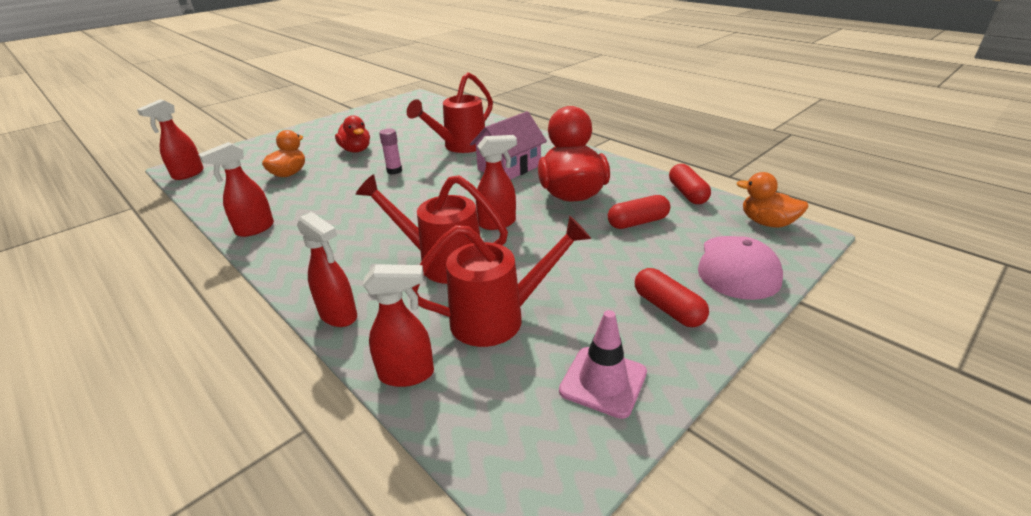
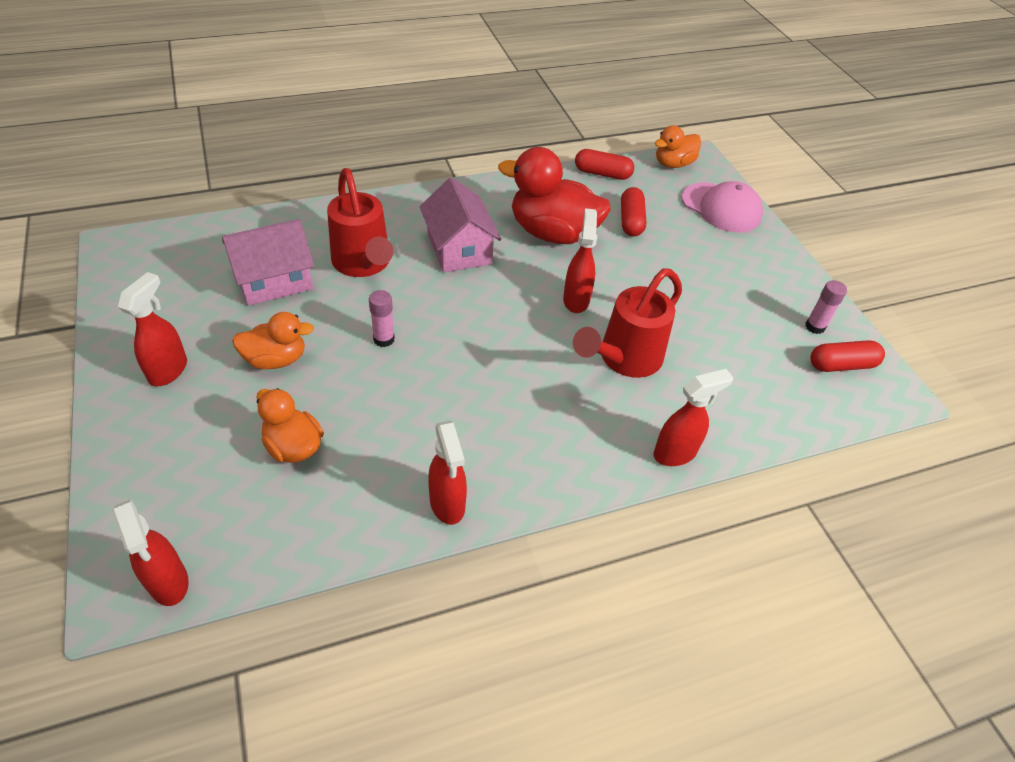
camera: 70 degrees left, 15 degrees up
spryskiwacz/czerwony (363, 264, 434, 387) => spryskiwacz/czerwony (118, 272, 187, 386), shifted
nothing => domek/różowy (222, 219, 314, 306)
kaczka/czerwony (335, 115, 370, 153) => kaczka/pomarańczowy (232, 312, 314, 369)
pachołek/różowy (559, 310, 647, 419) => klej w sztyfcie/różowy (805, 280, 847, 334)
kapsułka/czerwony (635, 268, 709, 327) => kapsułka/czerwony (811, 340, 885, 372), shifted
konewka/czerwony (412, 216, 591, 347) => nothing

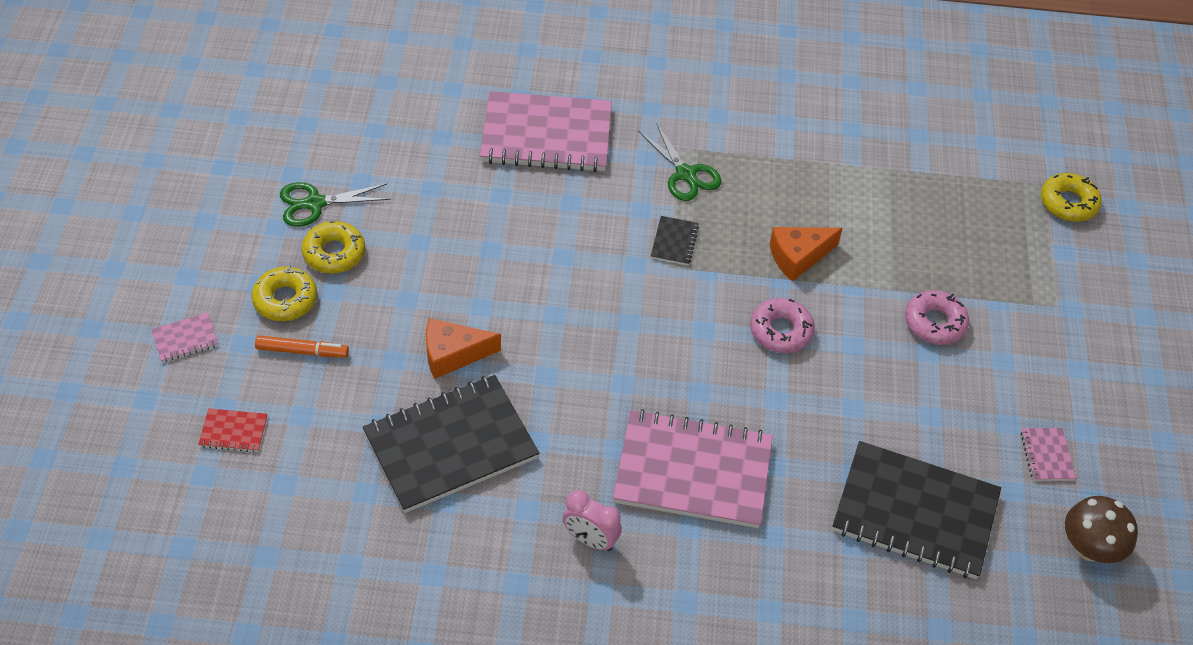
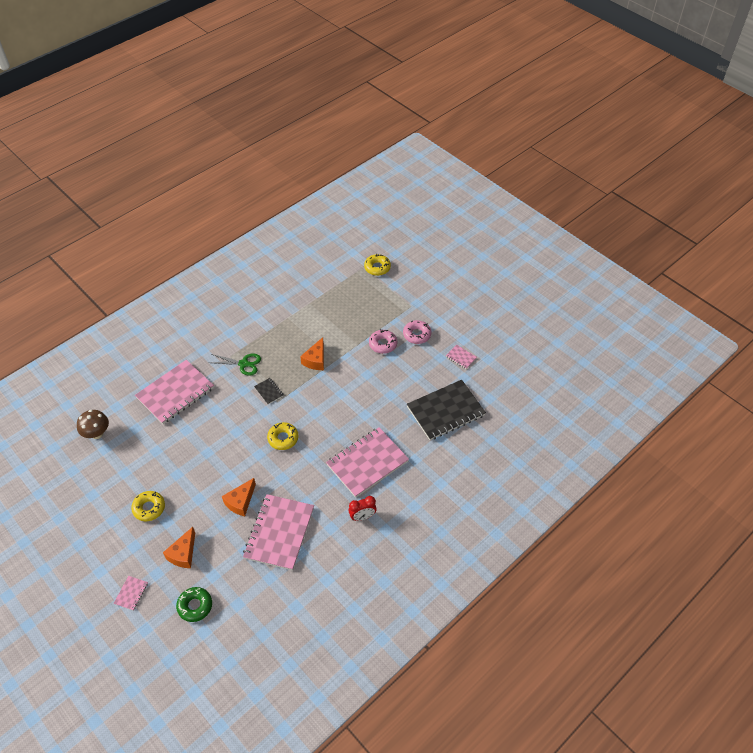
camera: 45 degrees left, 0 degrees up
grzyb/brązowy (1065, 496, 1138, 563) => grzyb/brązowy (77, 410, 109, 439), shifted
flamaster/pomarańczowy (255, 335, 349, 357) => ser/pomarańczowy (163, 527, 195, 568)
zeszyt/czerwony (198, 408, 268, 453) => donut/zielony (176, 587, 212, 622)
zeszyt/czarny (363, 375, 539, 513) => zeszyt/różowy (243, 494, 314, 571)
donut/żółty (252, 265, 317, 321) => donut/żółty (267, 422, 299, 450), shifted
budzik/różowy (563, 490, 622, 551) => budzik/czerwony (349, 496, 377, 521)
donut/różowy (750, 298, 815, 353) => donut/różowy (403, 320, 431, 344), shifted
nożyczki/zielony (280, 182, 390, 227) => nothing

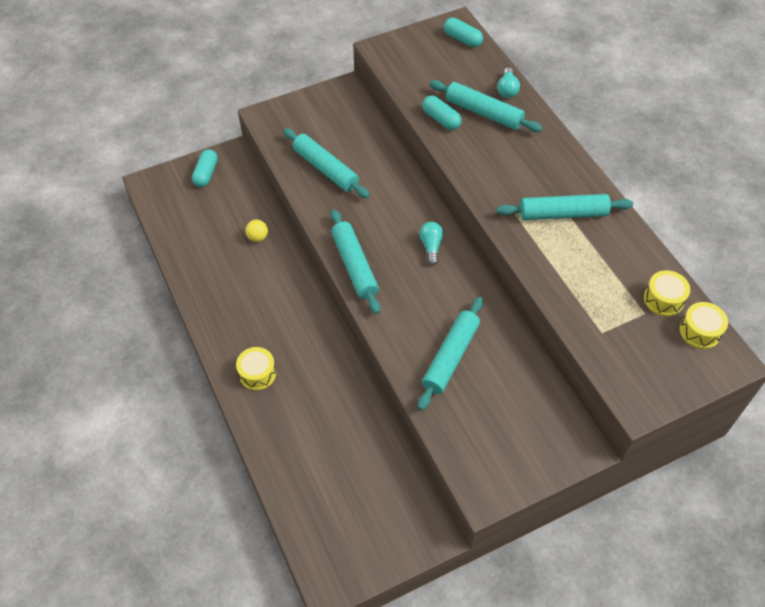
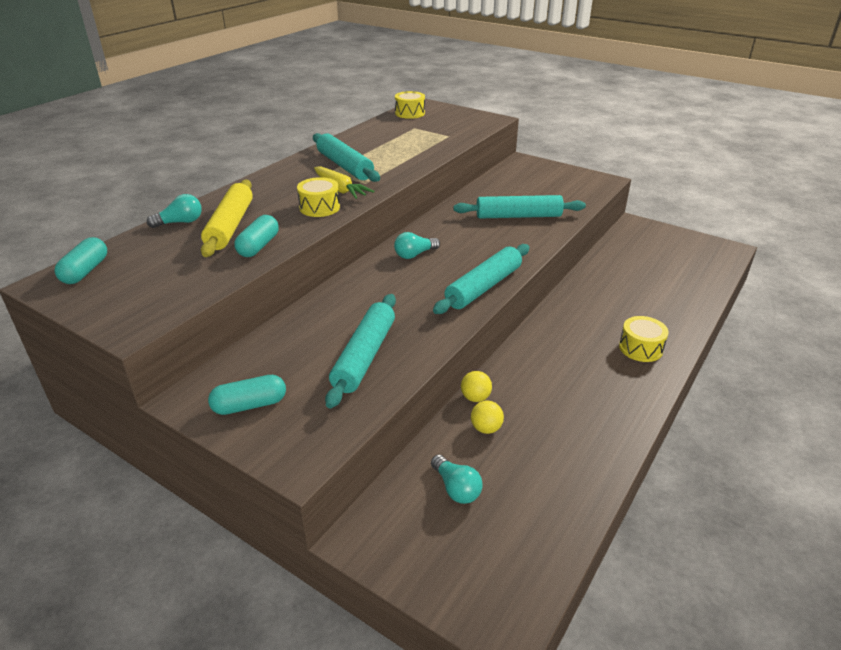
camera: 120 degrees left, 20 degrees down
wałek do ciasta/turkusowy (429, 80, 542, 132) => wałek do ciasta/żółty (201, 180, 253, 257)
kapsułka/turkusowy (192, 149, 218, 187) => kapsułka/turkusowy (208, 375, 286, 415), shifted
bęben/żółty (644, 270, 690, 316) => bęben/żółty (297, 177, 340, 217), shifted
nothing => marchewka/żółty (314, 166, 374, 199)
nothing => żarówka/turkusowy (431, 455, 482, 504)
nothing => piłka/żółty (461, 371, 492, 402)

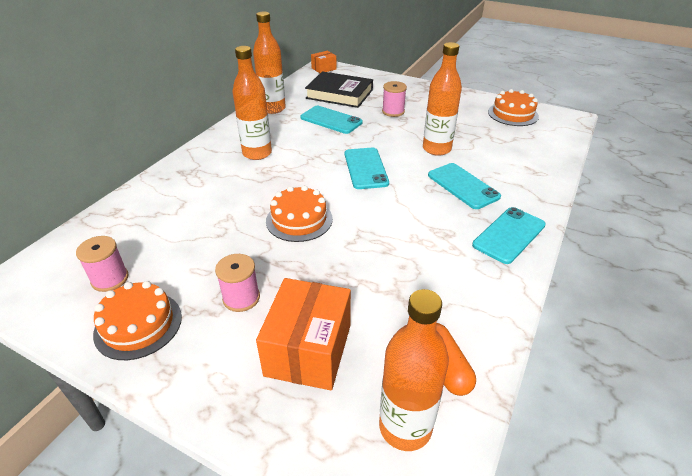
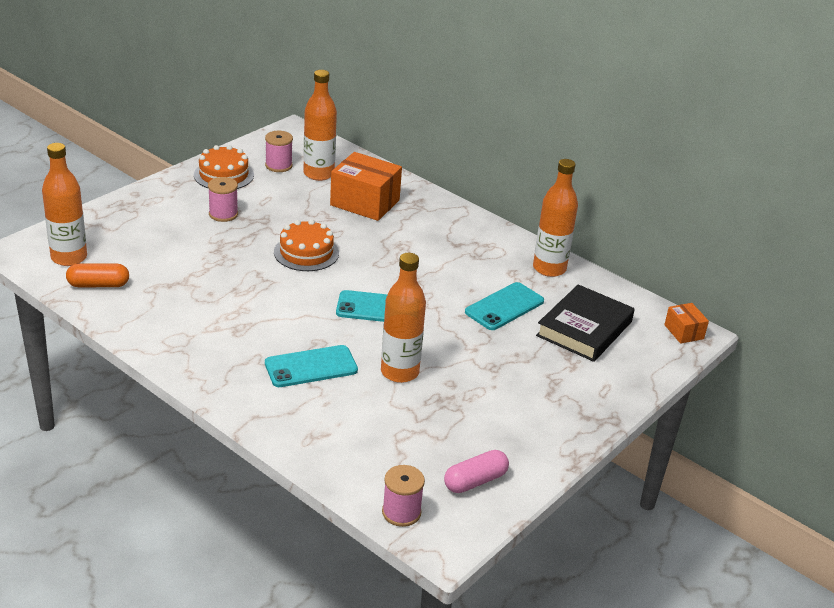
camera: 100 degrees right, 5 degrees down
butelka/pomarańczowy (233, 46, 272, 160) => butelka/pomarańczowy (303, 70, 337, 181), shifted
pudełko/pomarańczowy (256, 278, 351, 390) => pudełko/pomarańczowy (330, 152, 402, 221), shifted
szpulka/różowy (382, 81, 407, 117) => szpulka/różowy (382, 465, 425, 527), shifted
tort/pomarańczowy (488, 89, 539, 126) => kapsułka/różowy (444, 450, 509, 493)
telefon/turkusowy (472, 207, 546, 264) => nothing

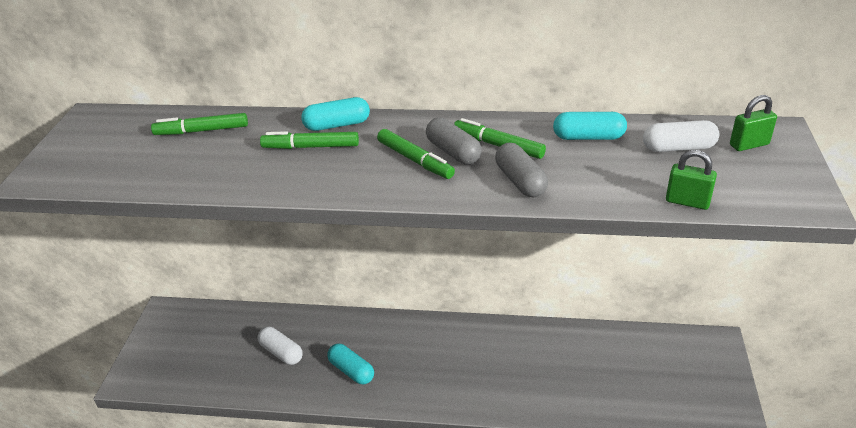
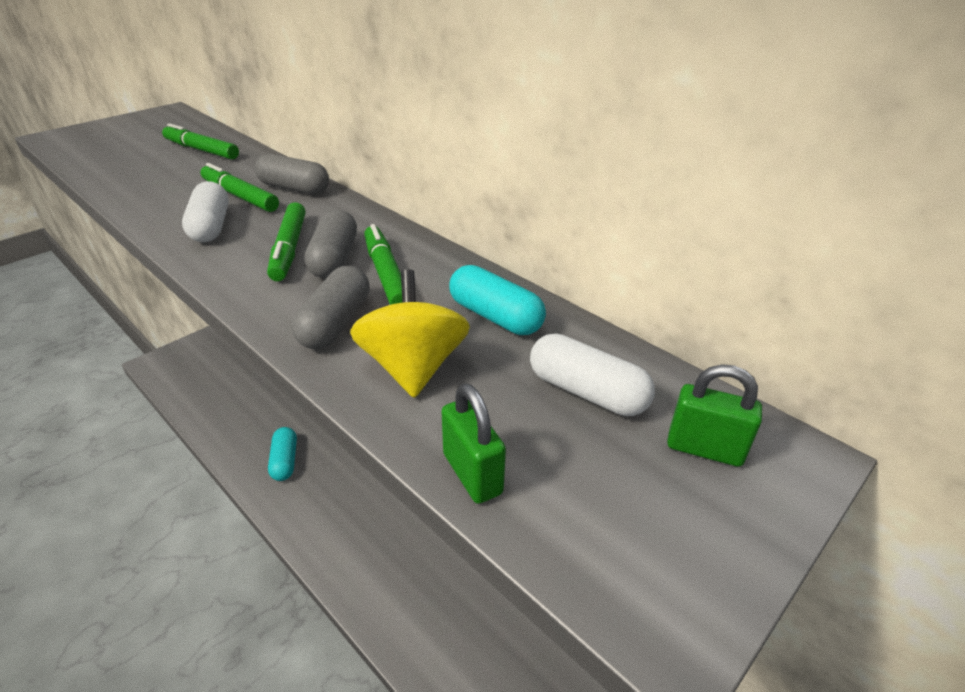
camera: 35 degrees right, 0 degrees up
kapsułka/biały (257, 327, 303, 365) => kapsułka/biały (182, 181, 229, 242), shifted
kapsułka/turkusowy (301, 97, 370, 131) => kapsułka/szary (255, 154, 329, 195)
nothing => bączek/żółty (350, 269, 470, 398)

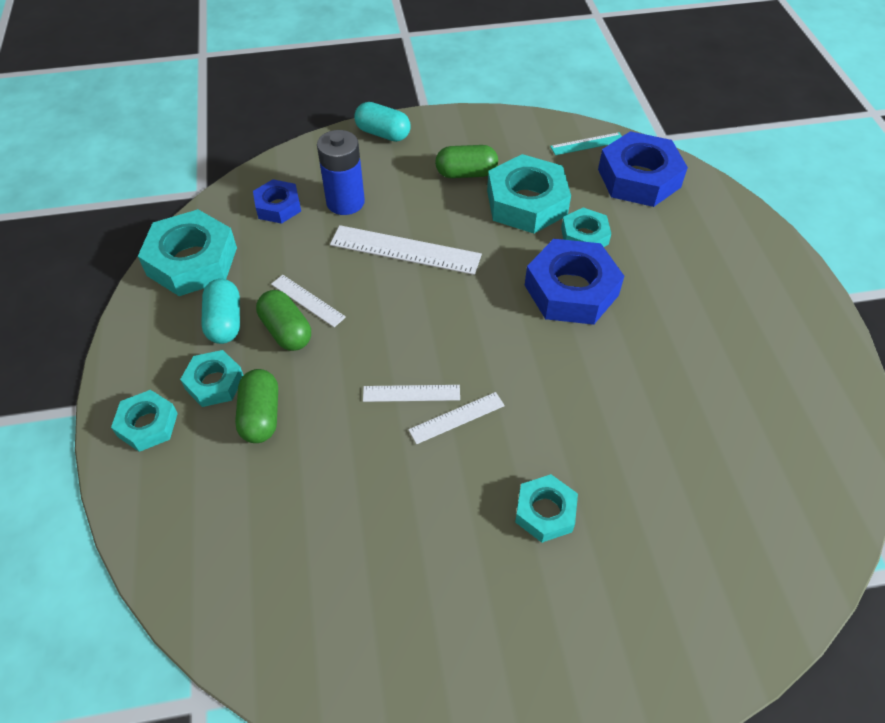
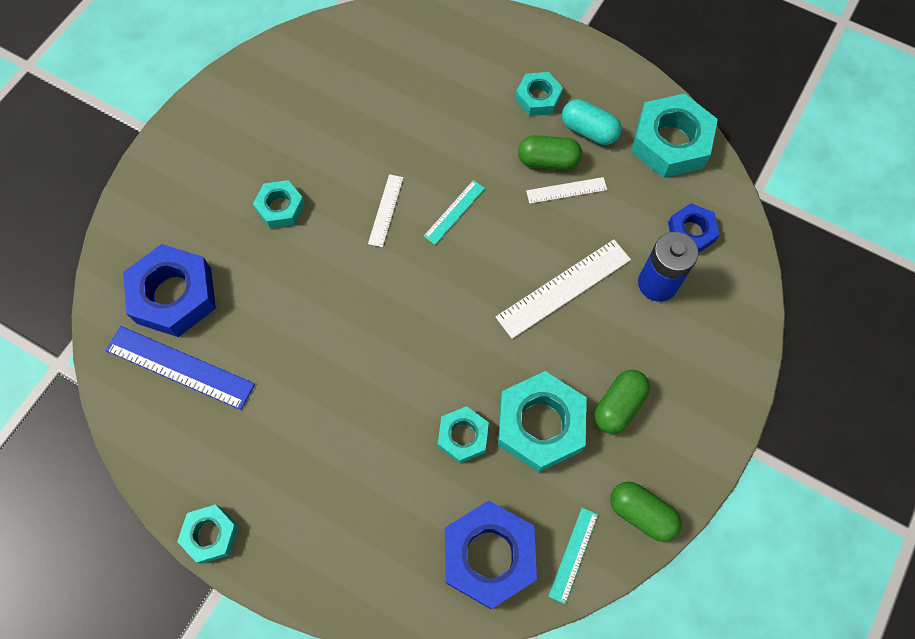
camera: 130 degrees right, 15 degrees up
nothing => linijka/niebieski (106, 326, 255, 410)
nakrętka/niebieski (525, 239, 624, 325) => nakrętka/niebieski (123, 244, 216, 337), shifted
nakrętka/turkusowy (111, 390, 178, 452) => nakrętka/turkusowy (177, 505, 239, 564), shifted
nothing => linijka/turkusowy (424, 180, 485, 245)
kapsułka/zielony (235, 369, 278, 443) => kapsułka/zielony (610, 481, 682, 542), shifted
kapsułka/turkusowy (354, 102, 411, 142) => nothing
linijka/biały (363, 385, 460, 402) => nothing

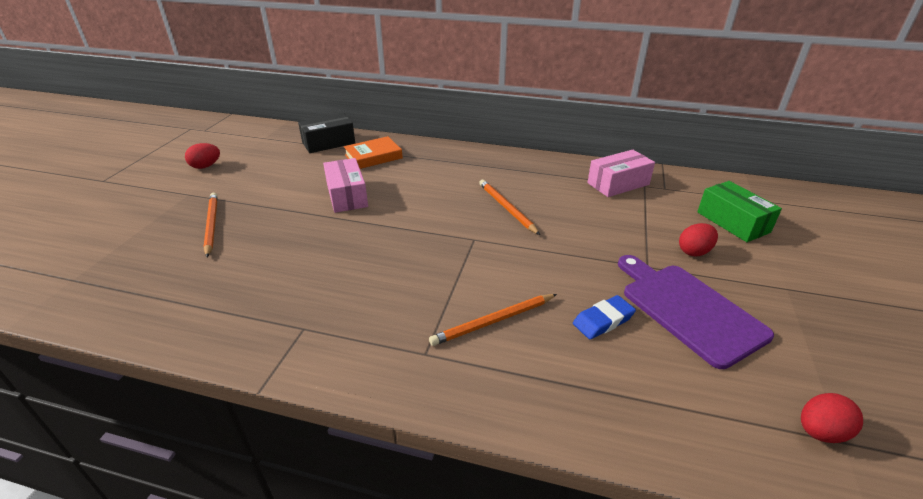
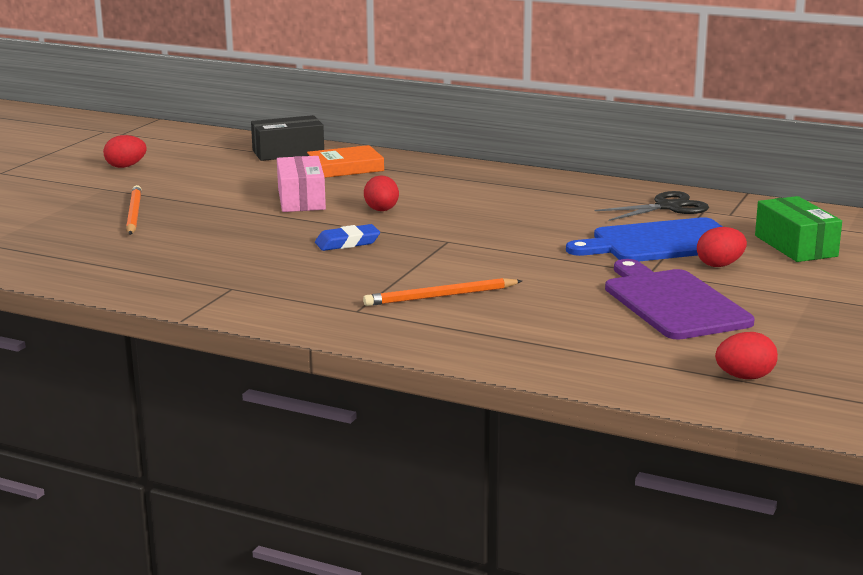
camera: 10 degrees right, 15 degrees down
gumka do mazania/niebieski (573, 295, 636, 339) => gumka do mazania/niebieski (315, 224, 380, 251), shifted
nothing => jajko/czerwony (364, 175, 399, 211)
nothing => deska do krojenia/niebieski (566, 217, 722, 261)
pudełko/różowy (587, 150, 655, 197) => nożyczki/czarny (595, 191, 709, 221)
ołówek/pomarańczowy (479, 180, 540, 235) => nothing

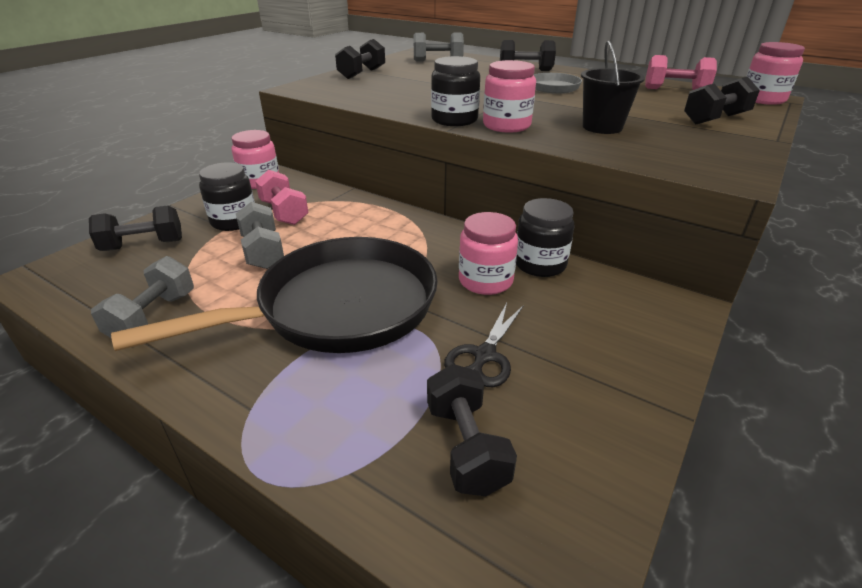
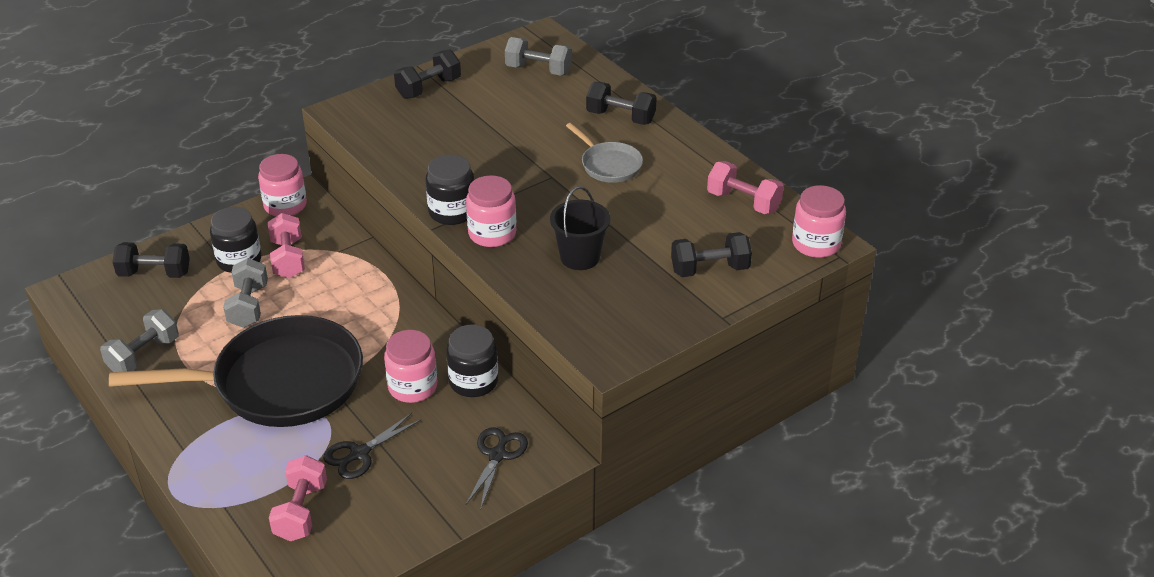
camera: 20 degrees right, 5 degrees up
hantel/czarny (427, 364, 517, 496) => hantel/różowy (269, 455, 327, 541)
nothing => nożyczki/czarny (466, 427, 528, 508)

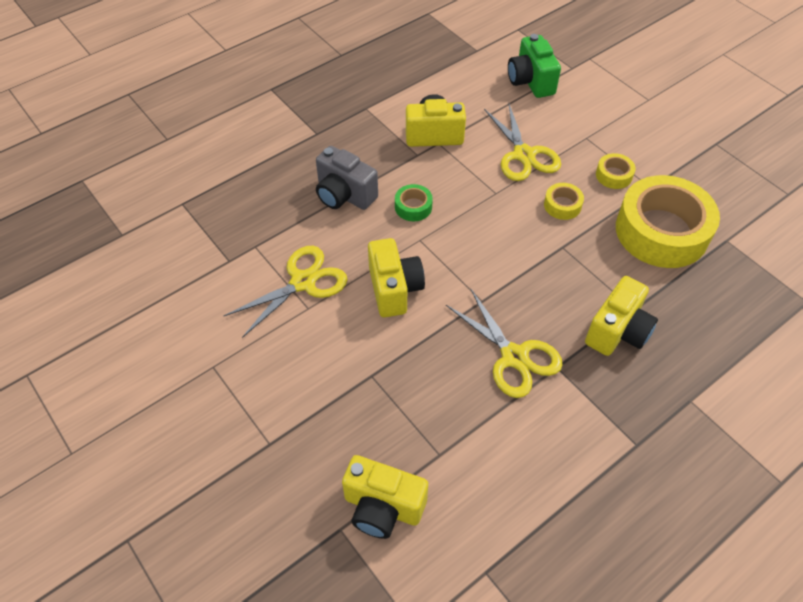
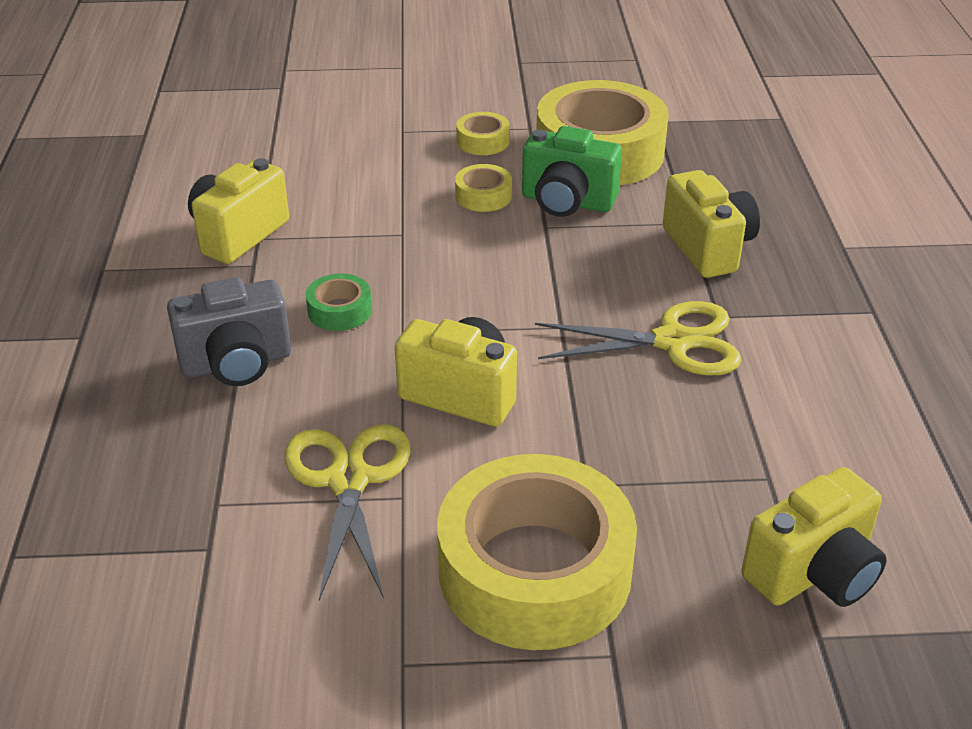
camera: 55 degrees left, 15 degrees down
nothing => taśma klejąca/żółty (437, 454, 637, 650)
aparat fotograficzny/zielony (508, 34, 561, 98) => aparat fotograficzny/zielony (522, 126, 622, 217), shifted
nożyczki/żółty (484, 104, 561, 181) => nothing

